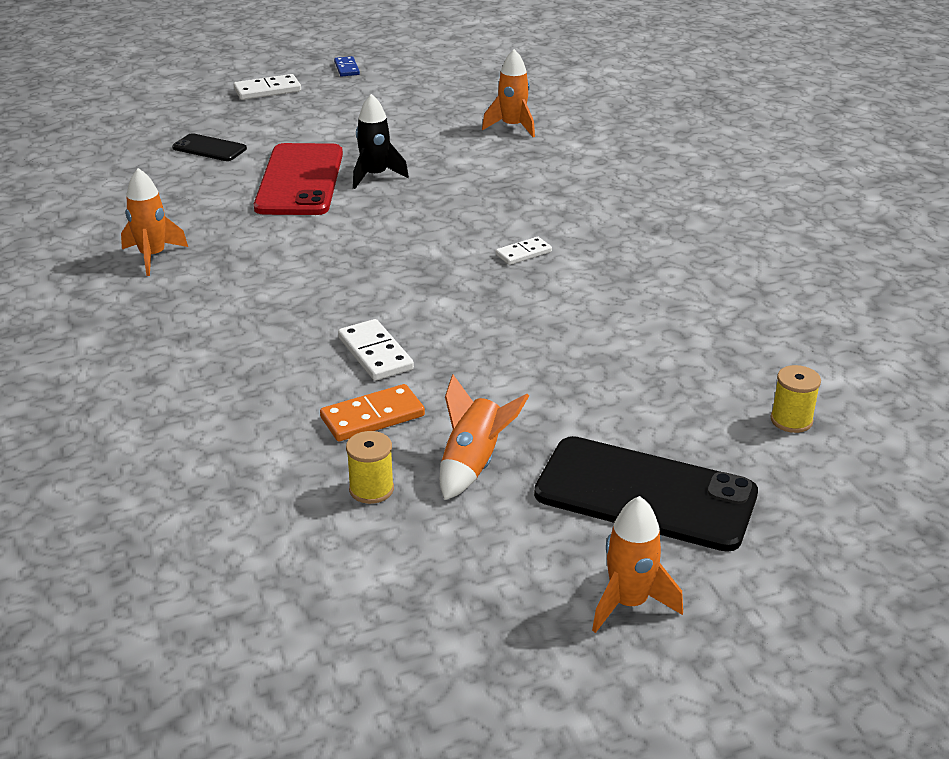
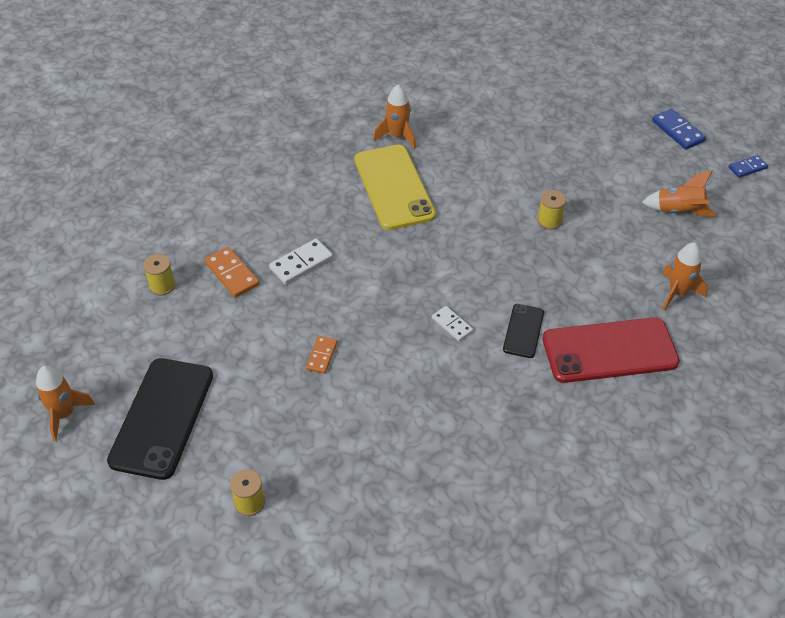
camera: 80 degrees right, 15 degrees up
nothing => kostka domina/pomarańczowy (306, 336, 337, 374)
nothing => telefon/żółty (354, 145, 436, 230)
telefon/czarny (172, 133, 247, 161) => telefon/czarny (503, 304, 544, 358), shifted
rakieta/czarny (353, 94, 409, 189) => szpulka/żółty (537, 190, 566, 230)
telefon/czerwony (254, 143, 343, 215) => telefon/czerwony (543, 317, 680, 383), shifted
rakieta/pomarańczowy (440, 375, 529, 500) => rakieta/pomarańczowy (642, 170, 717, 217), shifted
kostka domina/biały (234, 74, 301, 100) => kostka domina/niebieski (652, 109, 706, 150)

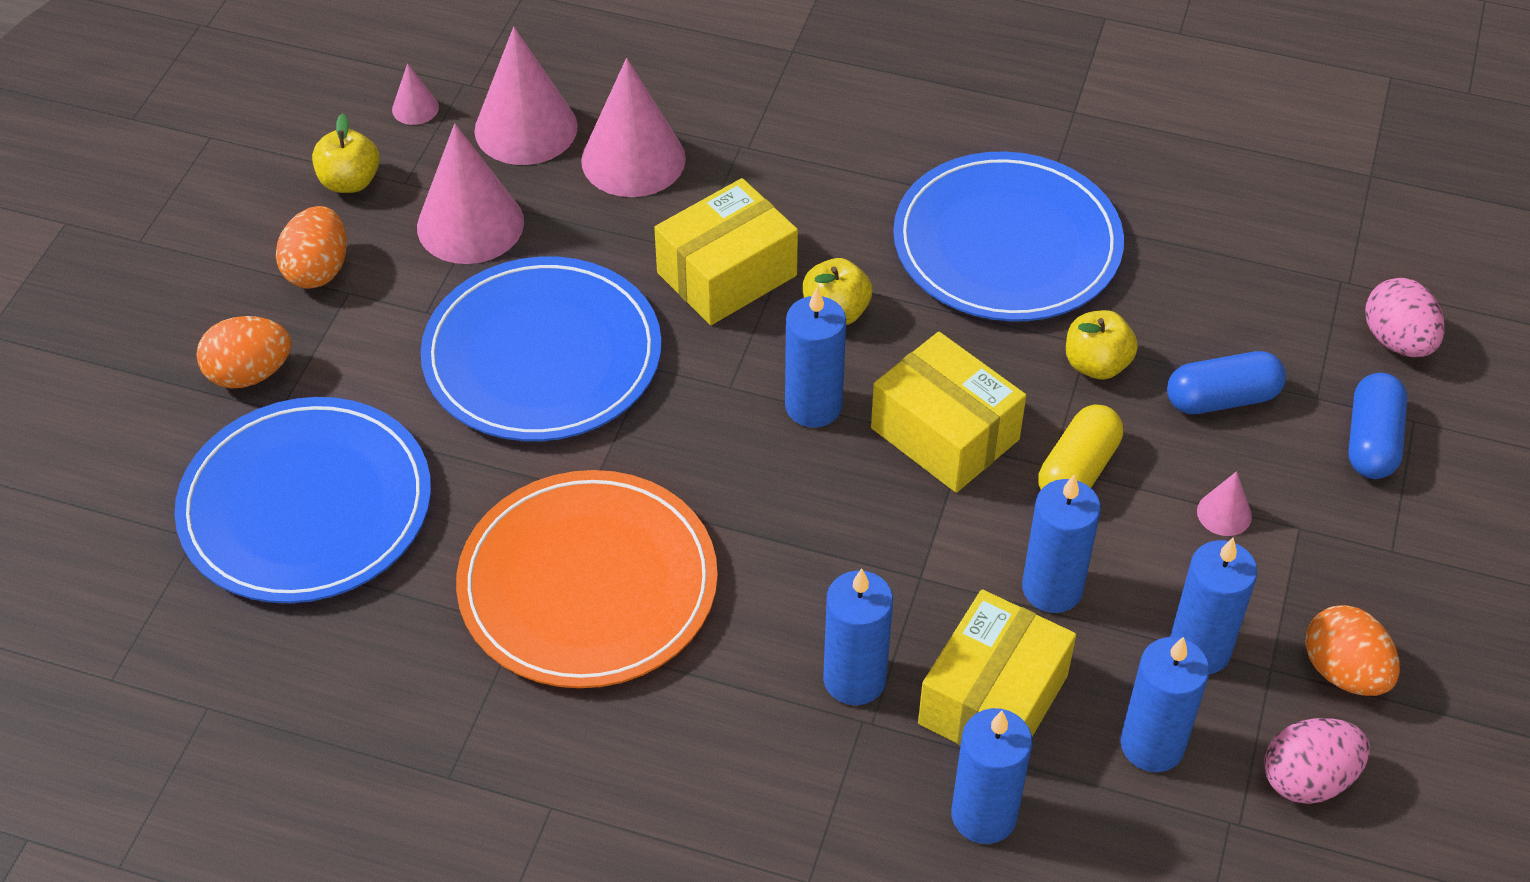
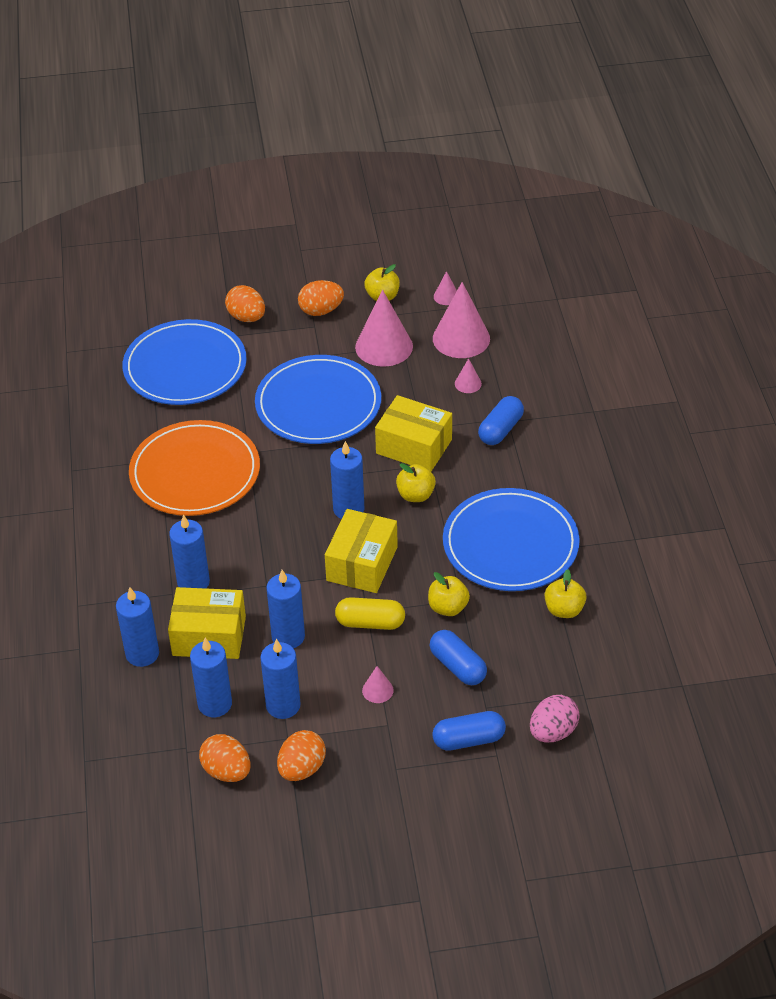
camera: 65 degrees right, 5 degrees down
jajko/różowy (1264, 718, 1370, 804) => jajko/pomarańczowy (199, 734, 250, 782)
stożek/różowy (581, 58, 686, 197) => stożek/różowy (455, 358, 482, 393), x0.46
nothing => kapsułka/niebieski (478, 396, 524, 445)
nothing => jabłko/żółty (545, 569, 586, 618)

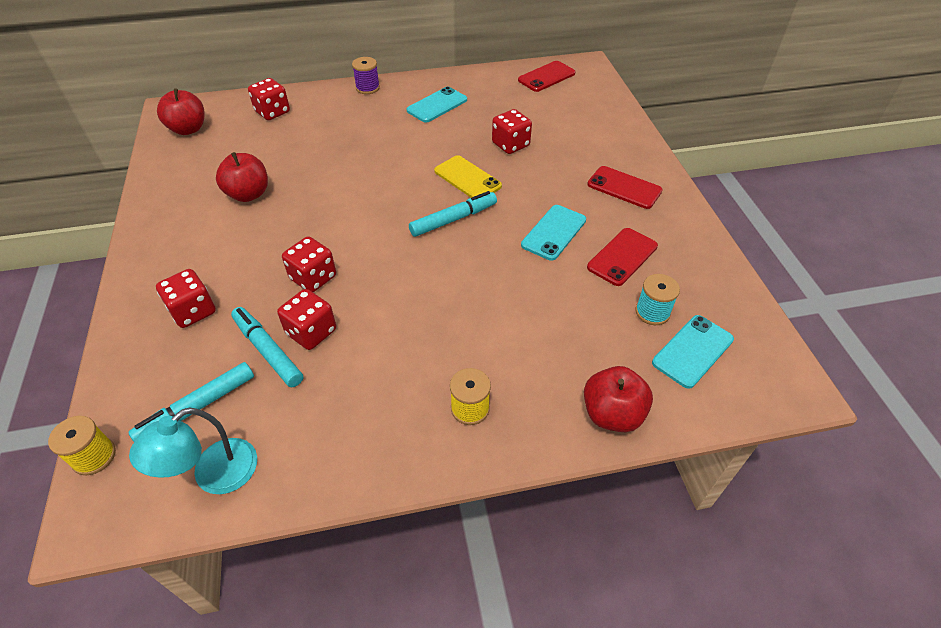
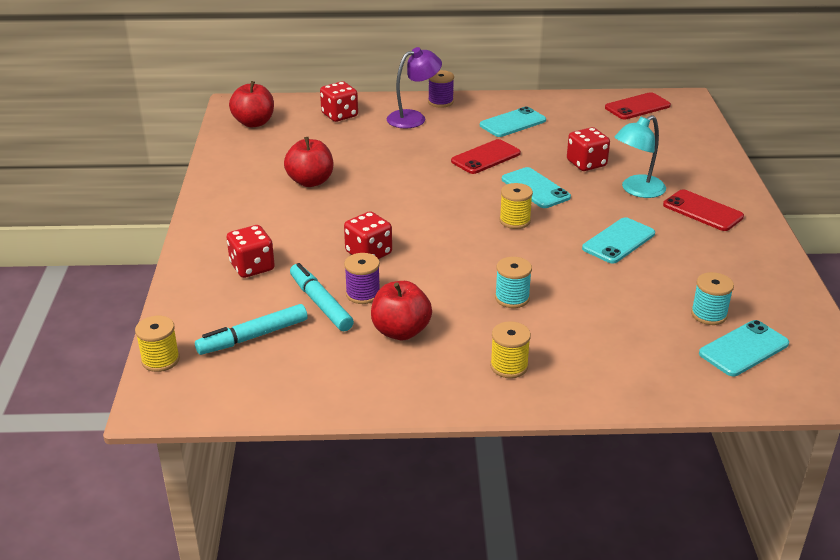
camera: 10 degrees right, 15 degrees down
kostka do gry/czerwony (277, 289, 336, 350) => szpulka/fioletowy (344, 253, 380, 304)
jabłko/czerwony (584, 366, 653, 432) => jabłko/czerwony (371, 281, 432, 340), shifted
nothing => lampka/fioletowy (387, 47, 442, 129)
telefon/czerwony (587, 228, 658, 286) => telefon/czerwony (451, 139, 521, 174), shifted
nothing => szpulka/turkusowy (495, 257, 532, 308)
flamaster/turkusowy (409, 191, 497, 237) => szpulka/żółty (500, 183, 533, 229)
telefon/żółty (434, 155, 502, 198) => telefon/turkusowy (502, 167, 571, 208)
lampka/turkusowy (129, 407, 257, 494) => lampka/turkusowy (615, 115, 666, 198), shifted

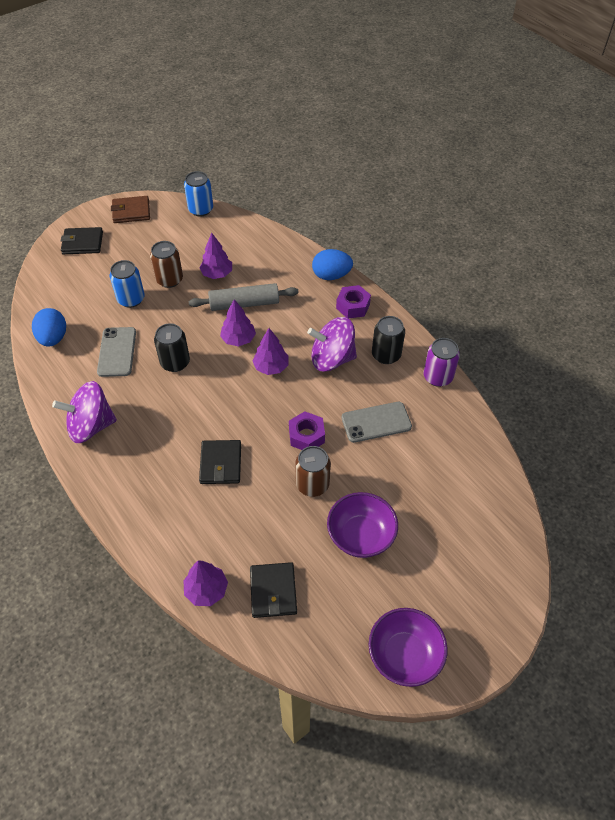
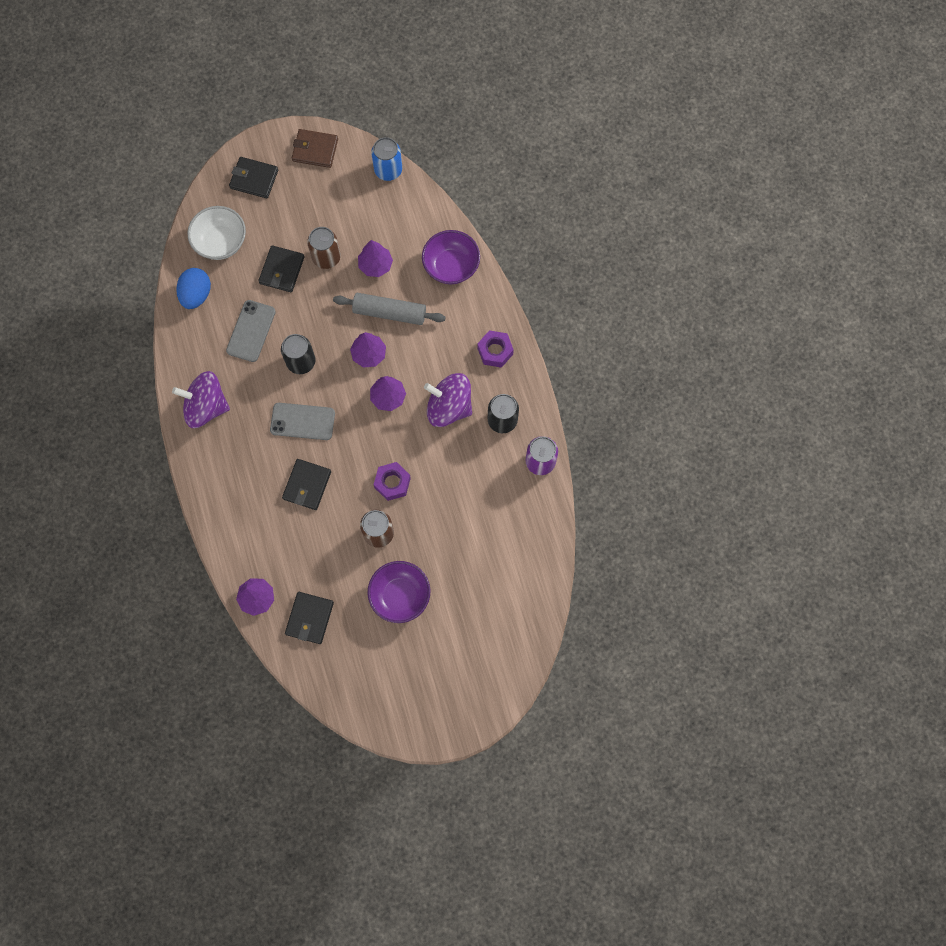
camera: 20 degrees right, 20 degrees up
nothing => miska/biały (187, 206, 246, 260)
puszka/niebieski (110, 260, 145, 308) => portfel/czarny (258, 245, 305, 292)
telefon/szary (342, 402, 412, 443) => telefon/szary (270, 403, 335, 440), shifted
miska/fioletowy (369, 608, 448, 687) => miska/fioletowy (422, 230, 480, 285), shifted
jajko/niebieski (312, 249, 353, 280) => nothing

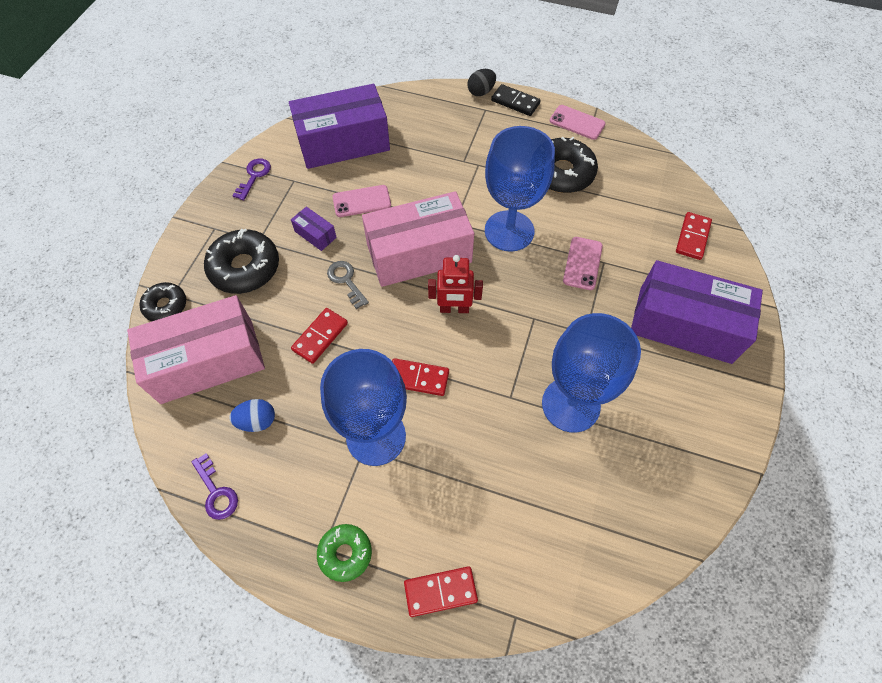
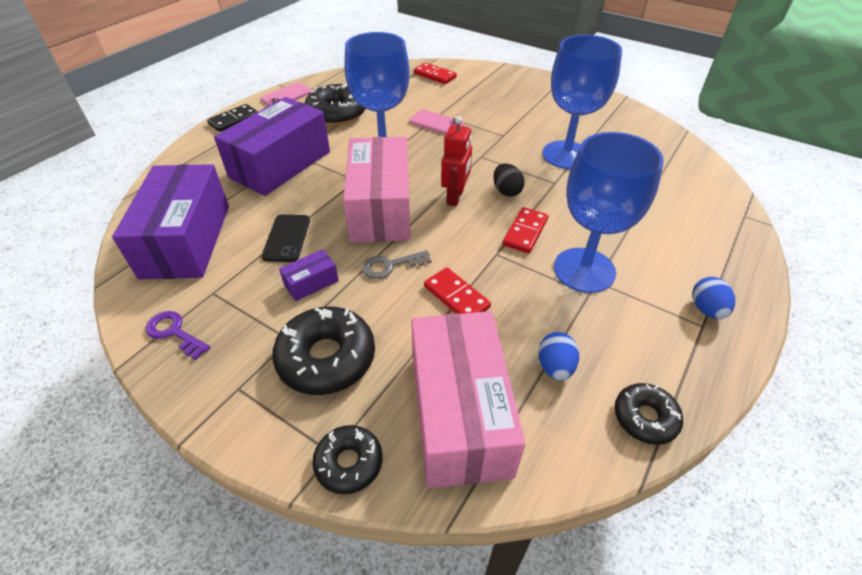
camera: 75 degrees left, 15 degrees down
pudełko/fioletowy (631, 260, 763, 364) => pudełko/fioletowy (214, 97, 330, 196), shifted
telefon/różowy (333, 185, 391, 217) => telefon/czarny (262, 215, 310, 262)
jajko/czarny (467, 69, 496, 96) => jajko/czarny (493, 163, 525, 197), shifted
klucz/fioletowy (191, 453, 238, 520) => donut/czarny (614, 383, 683, 445)
donut/zielony (317, 524, 372, 582) => jajko/niebieski (692, 277, 735, 319)
kostka domina/czerwony (404, 566, 478, 617) => nothing

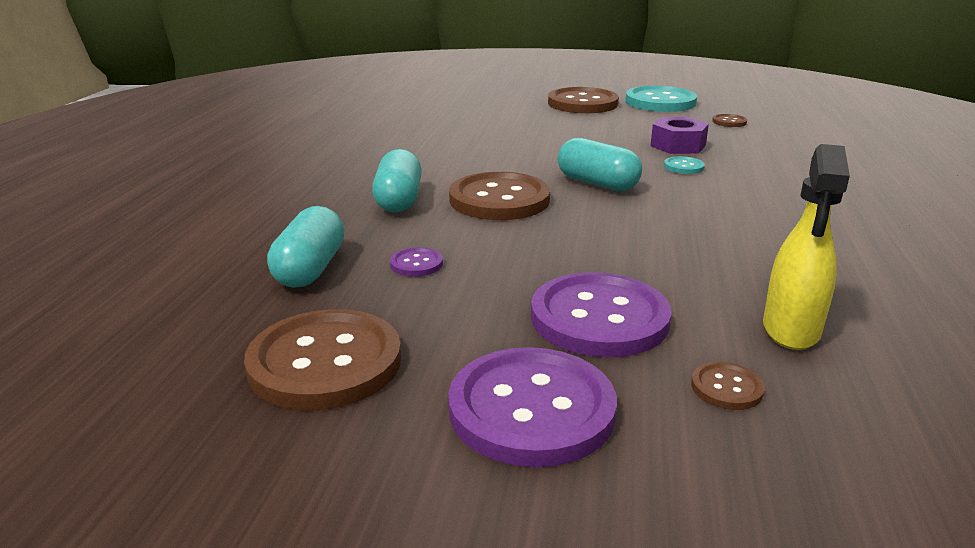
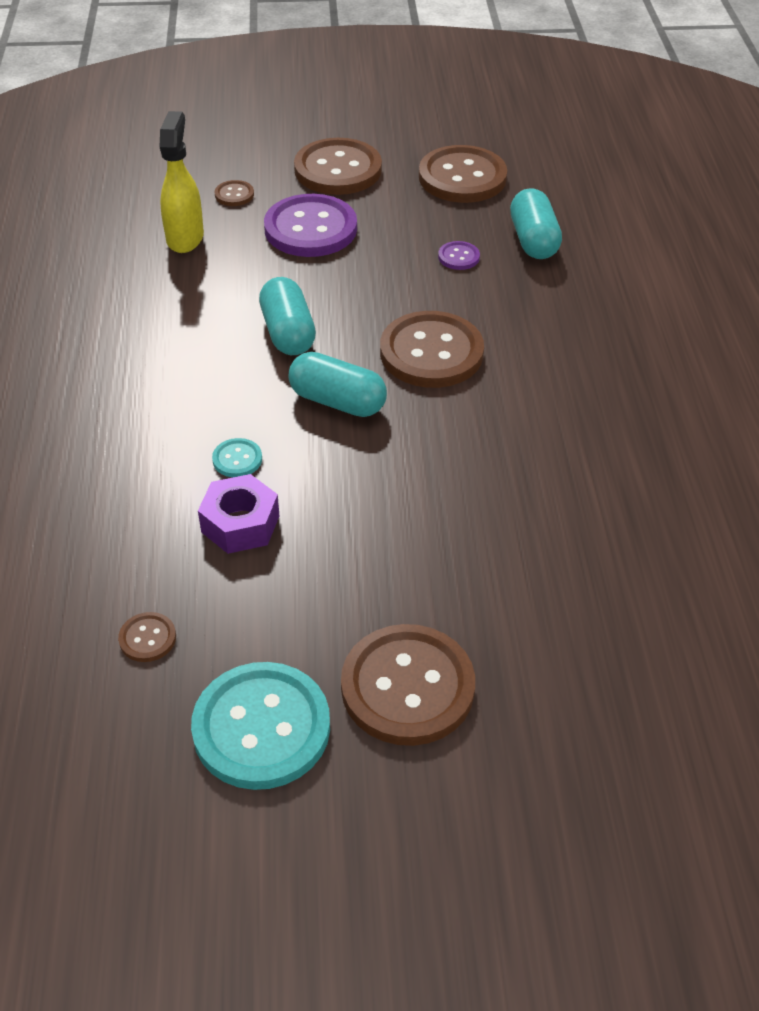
camera: 165 degrees right, 20 degrees up
kapsułka/turkusowy (372, 149, 422, 212) => kapsułka/turkusowy (259, 277, 316, 355), shifted
guzik/fioletowy (448, 347, 617, 467) => guzik/brązowy (294, 138, 382, 195)

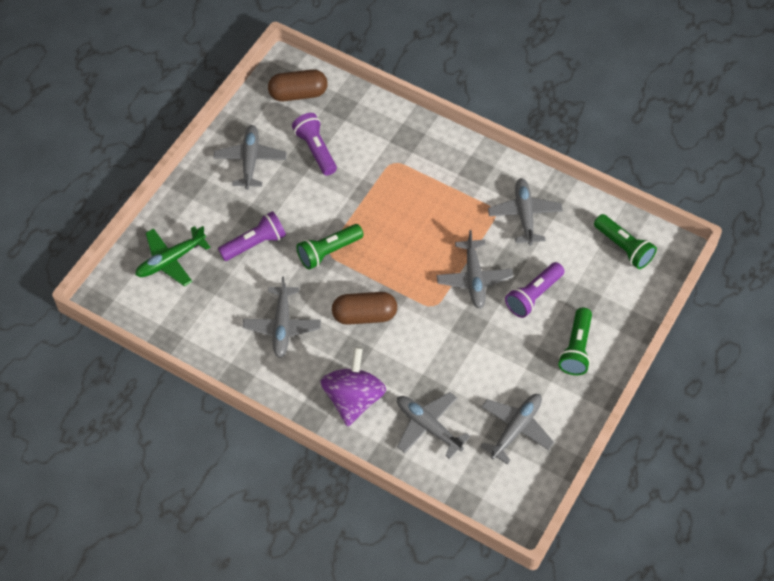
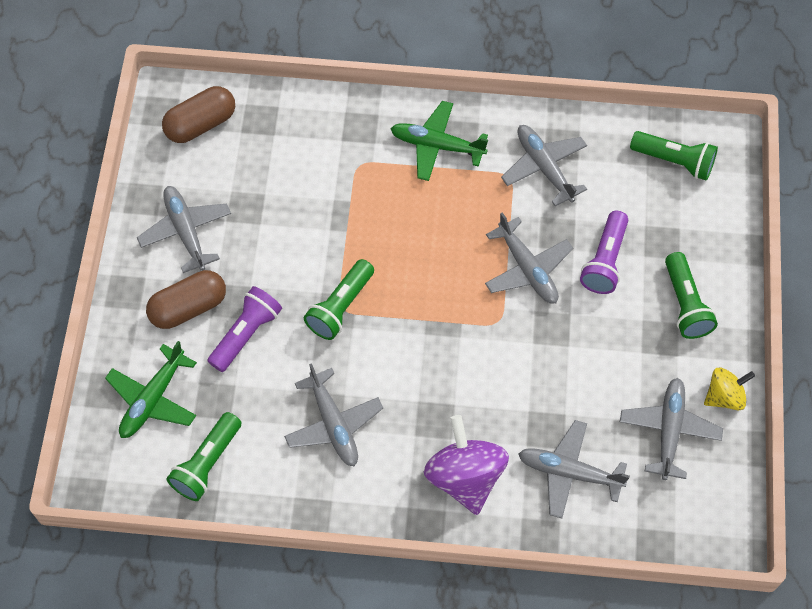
camera: 25 degrees left, 5 degrees up
kapsułka/brązowy (332, 292, 397, 325) => kapsułka/brązowy (146, 270, 226, 329), shifted
nothing => latarka/zielony (167, 412, 241, 501)
nothing => samolot/zielony (390, 101, 488, 181)
nothing => bączek/żółty (704, 368, 755, 410)
latarka/fioletowy (292, 113, 337, 176) => nothing

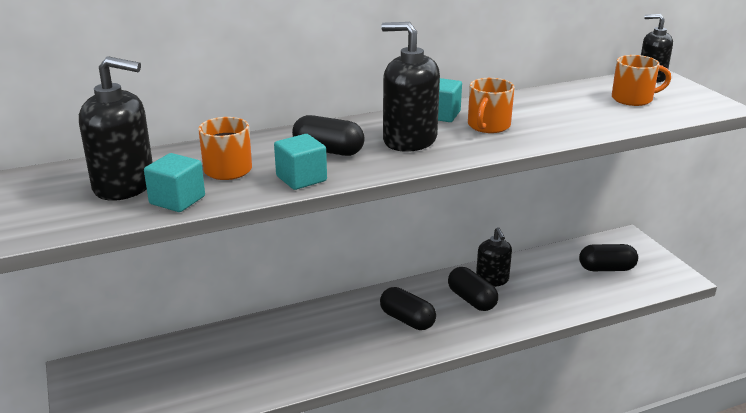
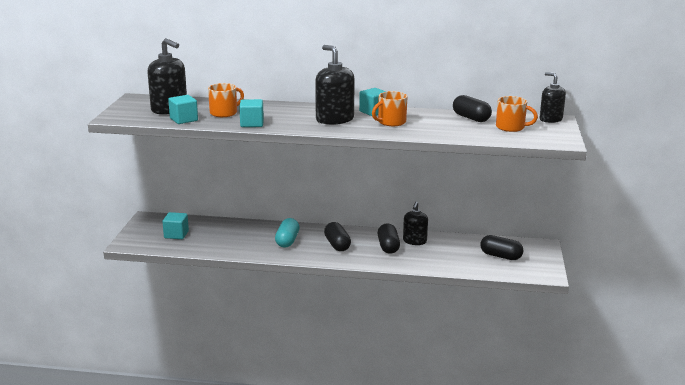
camera: 30 degrees right, 5 degrees down
nothing => sześcian/turkusowy (163, 212, 189, 239)
nothing => kapsułka/turkusowy (275, 218, 299, 247)
kapsułka/czarny (292, 115, 365, 156) => kapsułka/czarny (453, 95, 492, 122), shifted

